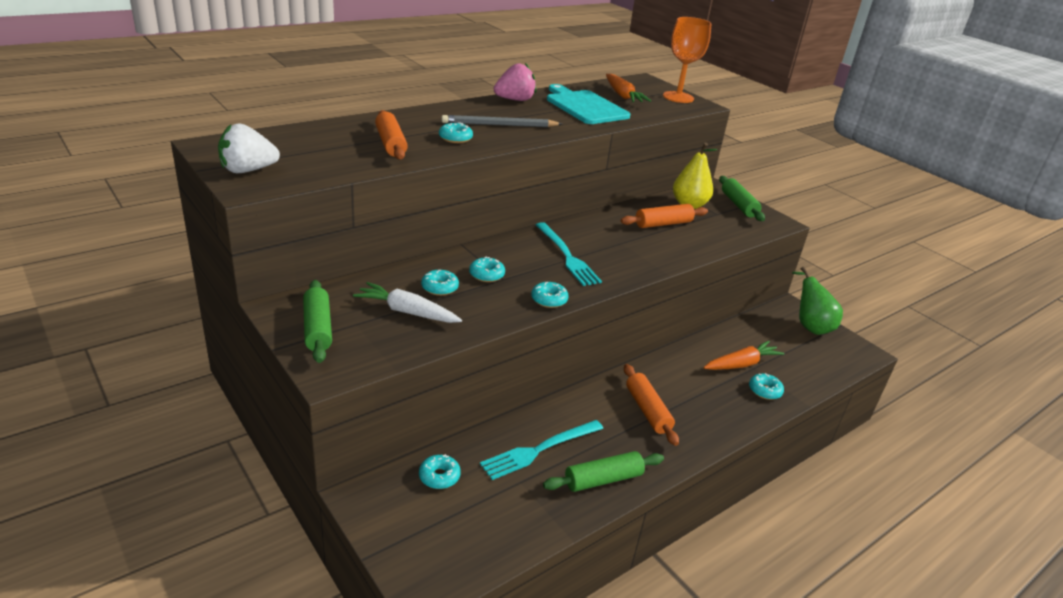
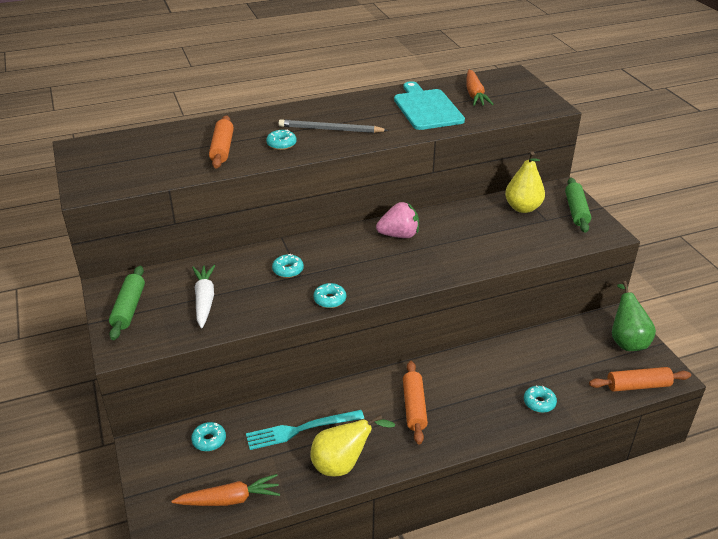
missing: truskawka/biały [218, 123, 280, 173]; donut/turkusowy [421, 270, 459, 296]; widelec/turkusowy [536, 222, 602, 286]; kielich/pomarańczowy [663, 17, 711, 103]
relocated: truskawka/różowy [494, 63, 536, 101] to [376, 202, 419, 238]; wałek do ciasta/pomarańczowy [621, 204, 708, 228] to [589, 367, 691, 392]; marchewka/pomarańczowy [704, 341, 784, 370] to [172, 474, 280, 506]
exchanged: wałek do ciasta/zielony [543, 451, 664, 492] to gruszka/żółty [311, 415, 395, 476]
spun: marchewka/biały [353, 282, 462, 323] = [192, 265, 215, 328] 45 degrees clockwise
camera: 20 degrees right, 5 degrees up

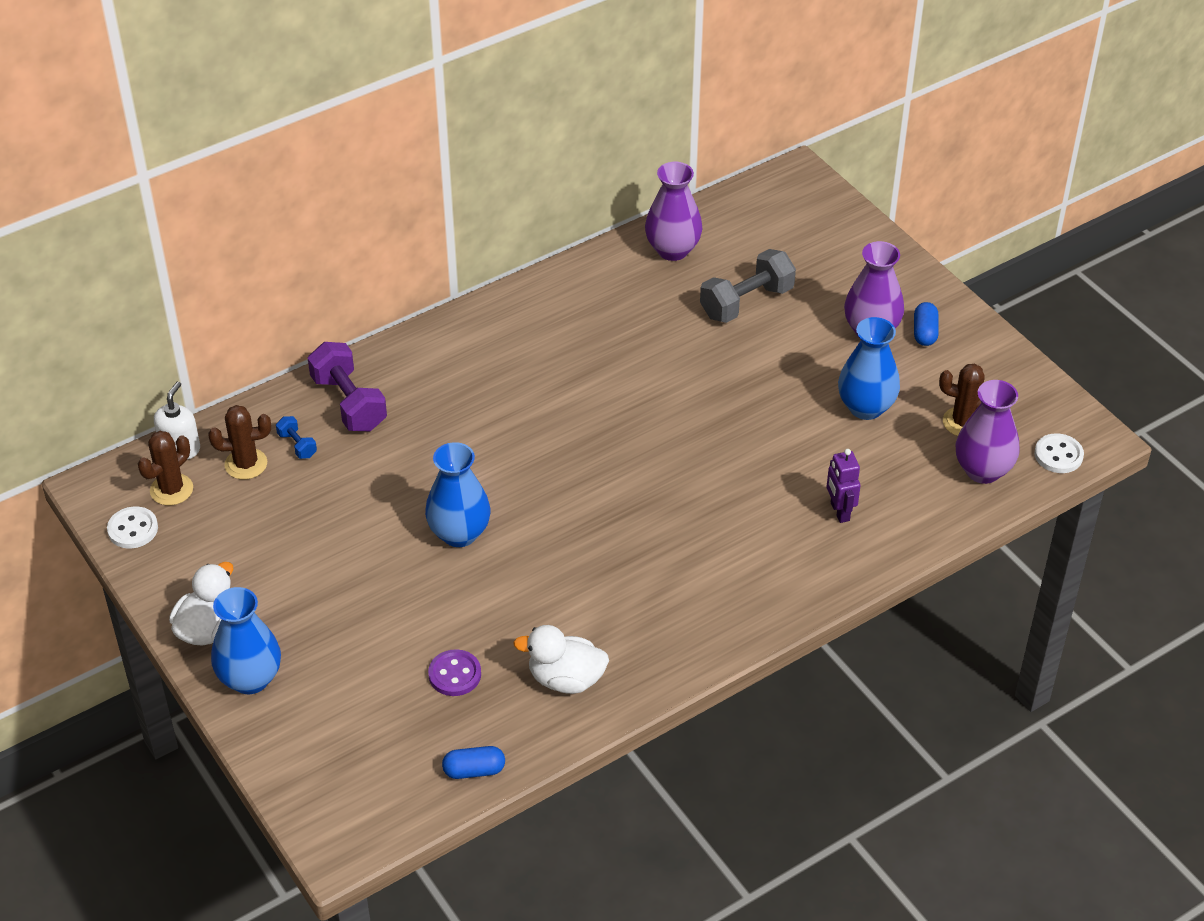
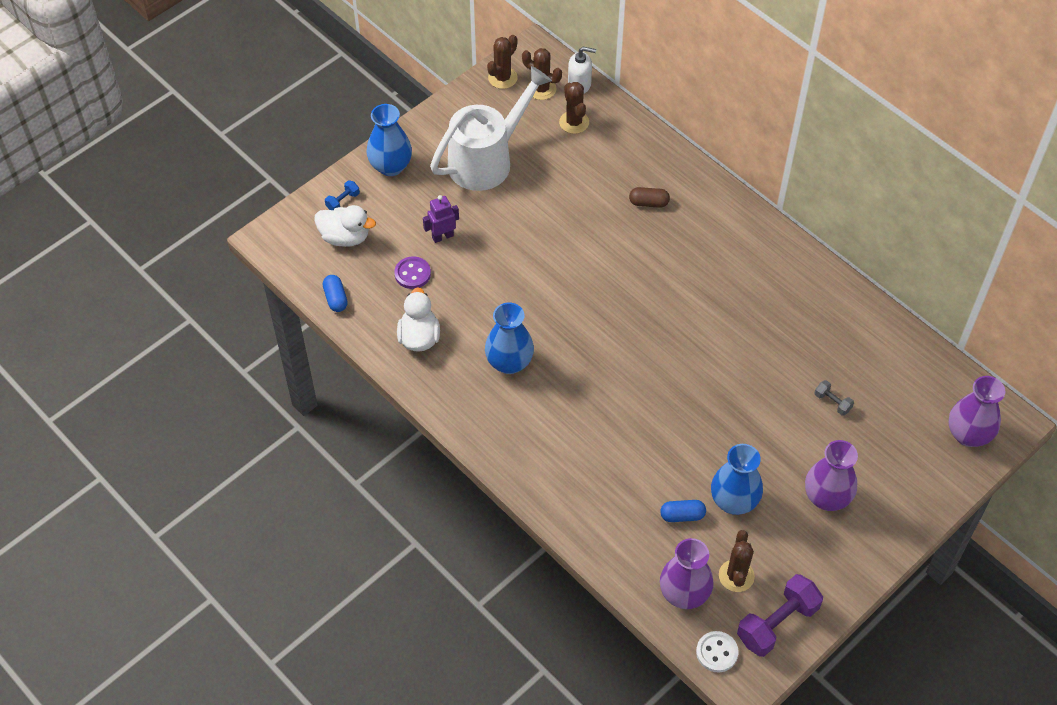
appeared: konewka/biały [430, 66, 552, 191]; kapsułka/brązowy [629, 187, 670, 208]
relocated: kaczka/biały [169, 562, 233, 646] to [314, 205, 376, 247]; hantel/niebieski [276, 416, 317, 459] to [325, 180, 360, 210]; hantel/fioletowy [308, 342, 387, 431] to [737, 574, 823, 657]; wazon/niebieski [425, 442, 491, 547] to [485, 303, 534, 374]; wazon/fioletowy [645, 162, 702, 261] to [948, 376, 1005, 447]; robot/fioletowy [826, 449, 861, 523] to [423, 195, 459, 243]; kapsułka/niebieski [914, 302, 939, 346] to [660, 500, 706, 522]
exchanged: guzik/biały [107, 507, 158, 548] to kaktus/brązowy [487, 35, 518, 89]
size: hantel/szary [700, 249, 796, 323] = [815, 380, 854, 416] x0.48
camera: 80 degrees right, 10 degrees up

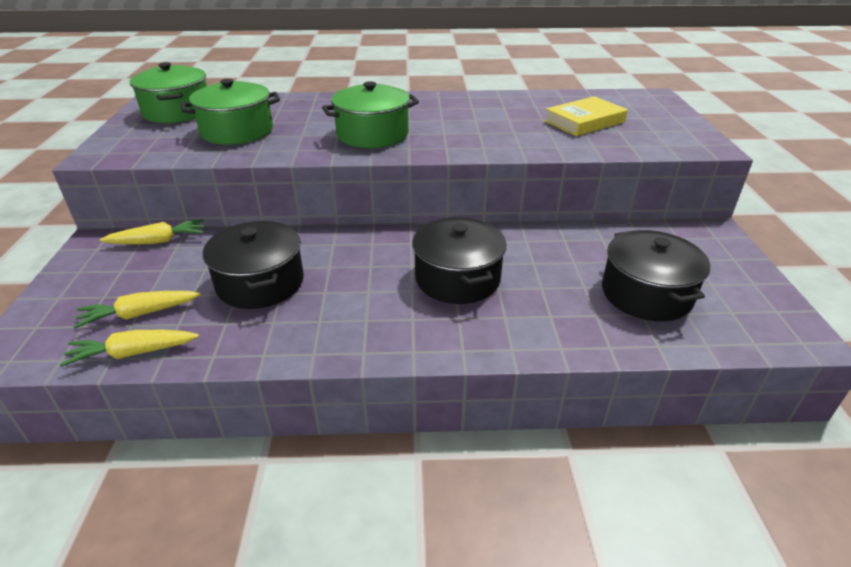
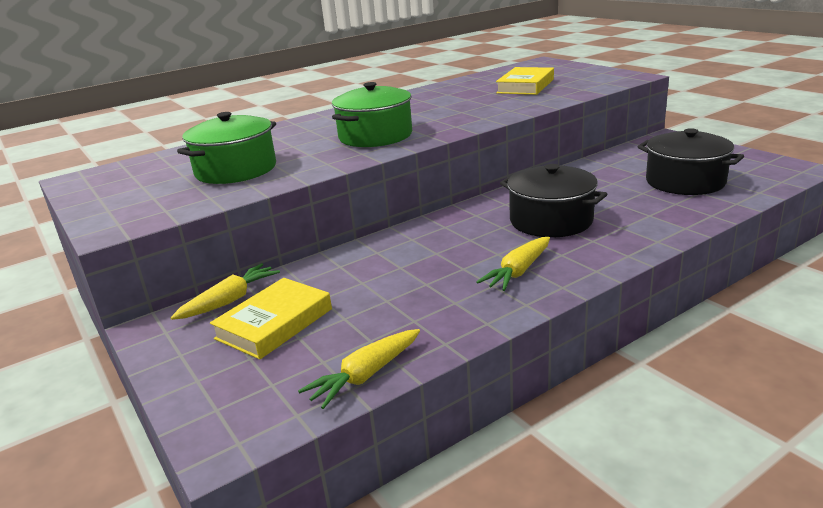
missing: garnek/zielony [130, 62, 207, 123]; garnek/czarny [203, 221, 304, 309]
appeared: książka/żółty [210, 278, 332, 359]
relocated: marchewka/żółty [73, 291, 201, 329] to [476, 237, 550, 291]
camera: 30 degrees left, 10 degrees down

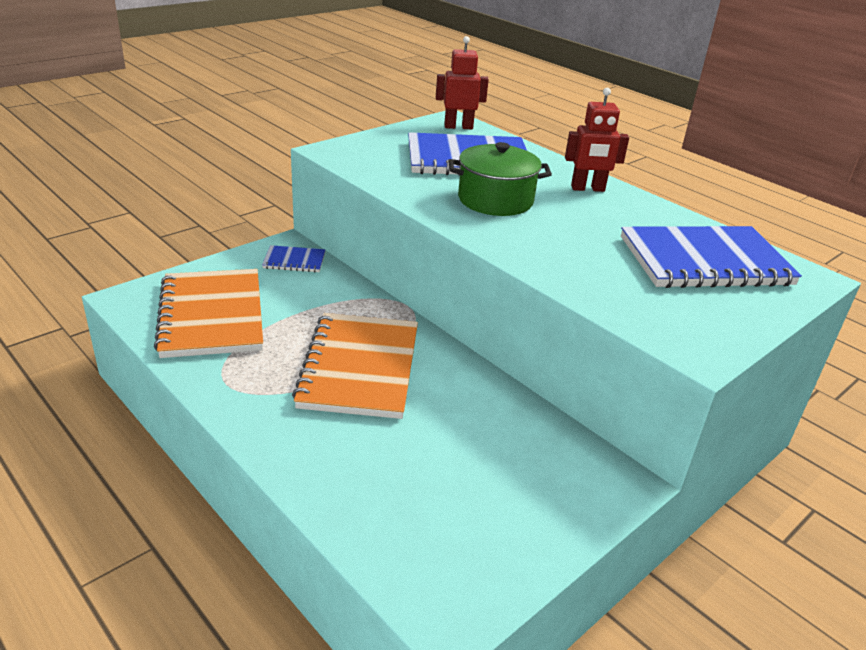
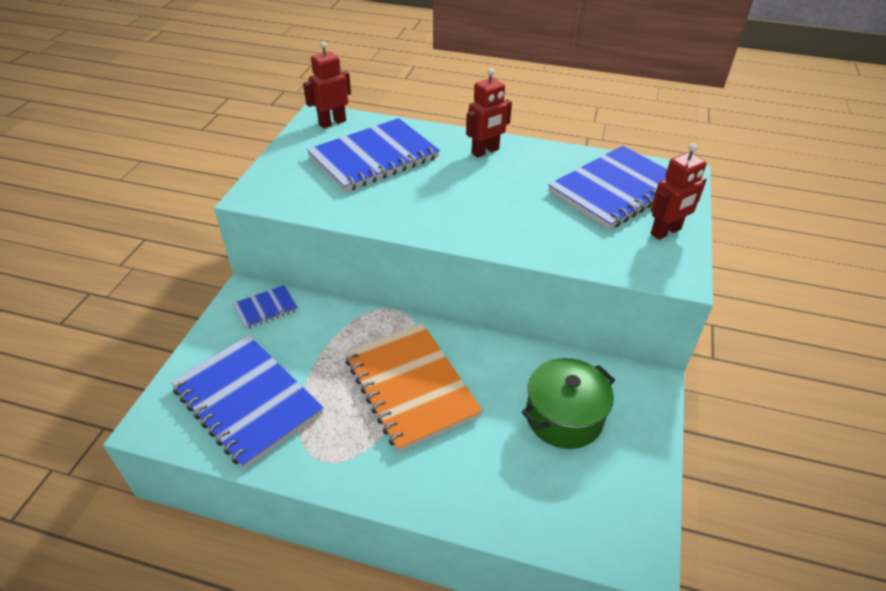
appeared: robot/czerwony [651, 144, 707, 240]
relocated: garnek/zielony [448, 142, 552, 216] to [522, 358, 615, 449]
colour: zeszyt/pomarańczowy [154, 269, 263, 358] to zeszyt/niebieski [171, 335, 324, 469]
camera: 30 degrees left, 10 degrees up

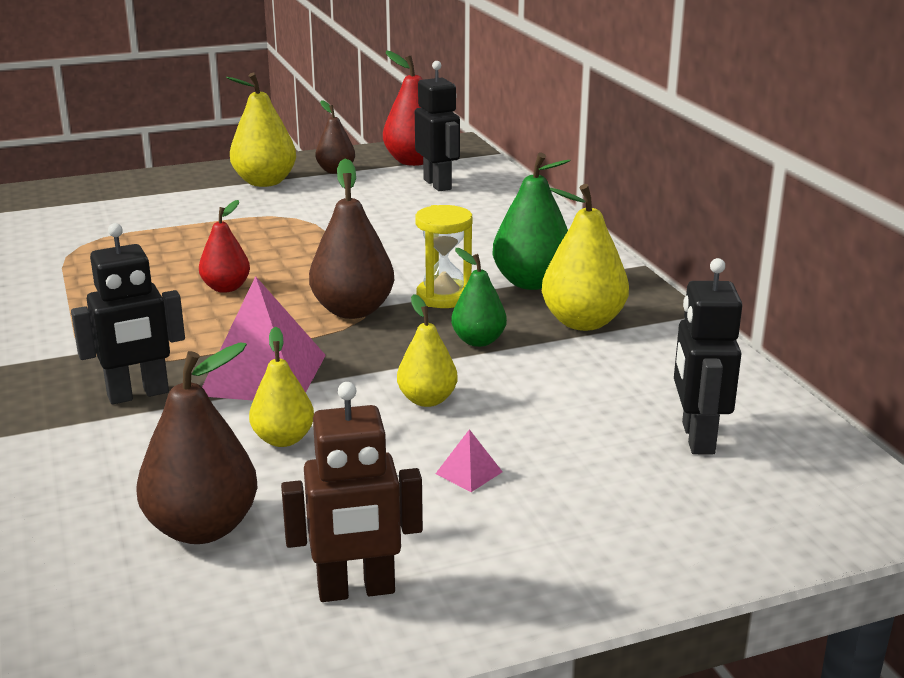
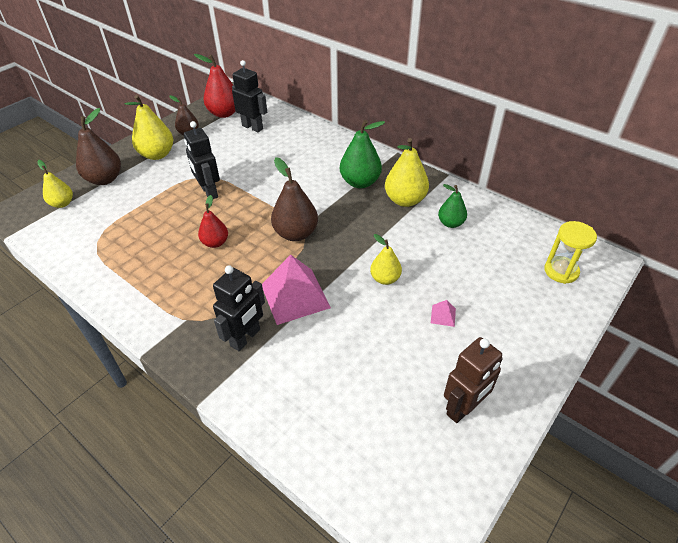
relocated: gruszka/brązowy [136, 342, 258, 544] to [76, 108, 121, 185]; gruszka/żółty [249, 327, 314, 447] to [37, 160, 73, 208]; klepsydra/żółty [415, 205, 473, 308] to [544, 221, 597, 284]; gruszka/zielony [451, 248, 507, 347] to [438, 184, 467, 228]; robot/czarny [674, 258, 742, 455] to [184, 121, 220, 199]
camera: 30 degrees left, 20 degrees up

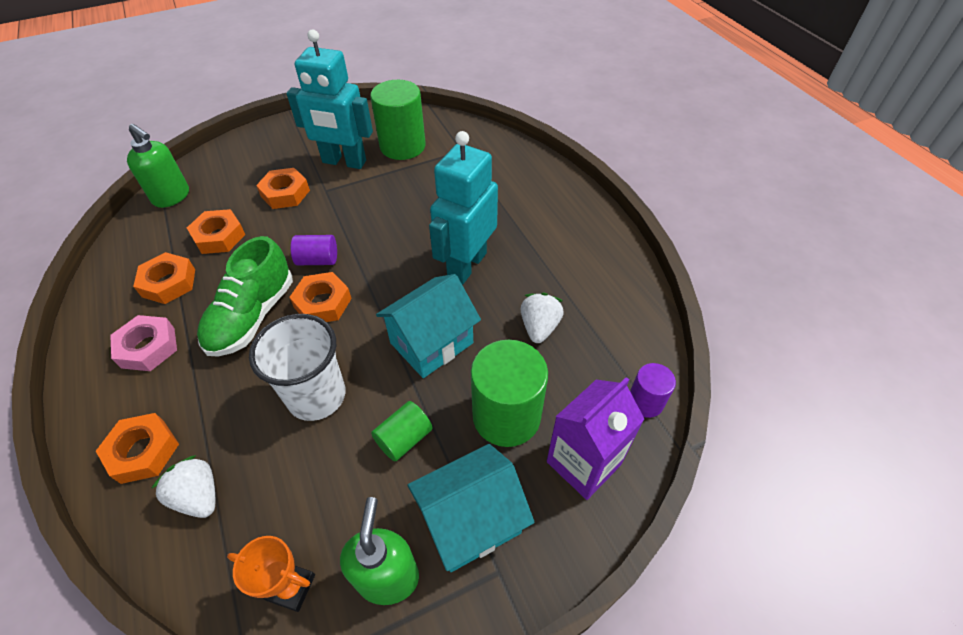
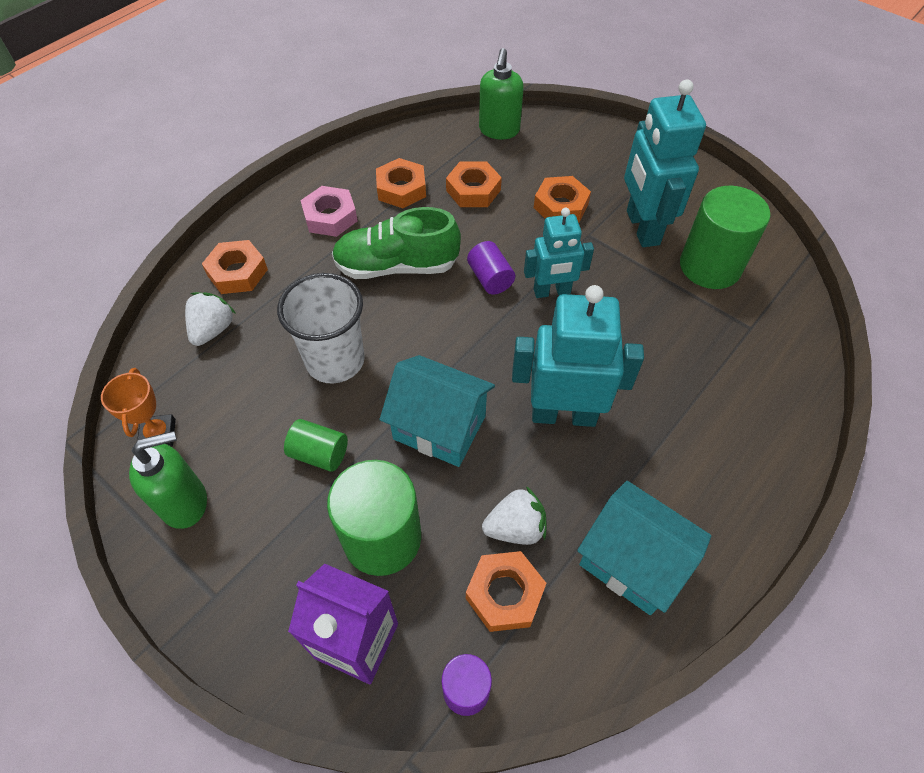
appeared: robot/turkusowy [524, 208, 594, 298]
relocated: nakrętka/pomarańczowy [289, 272, 352, 322] to [466, 551, 546, 632]; domek/turkusowy [408, 444, 535, 572] to [577, 481, 711, 615]
camera: 65 degrees right, 5 degrees up

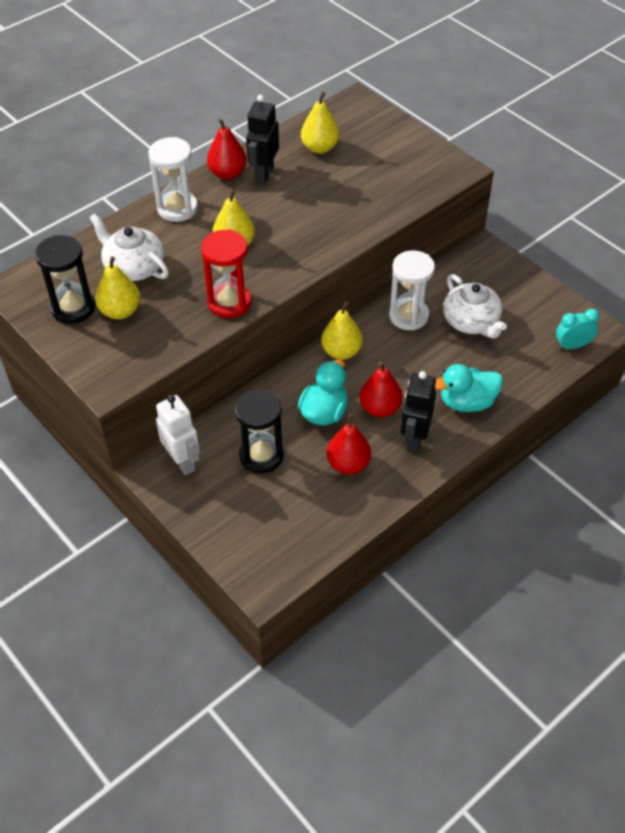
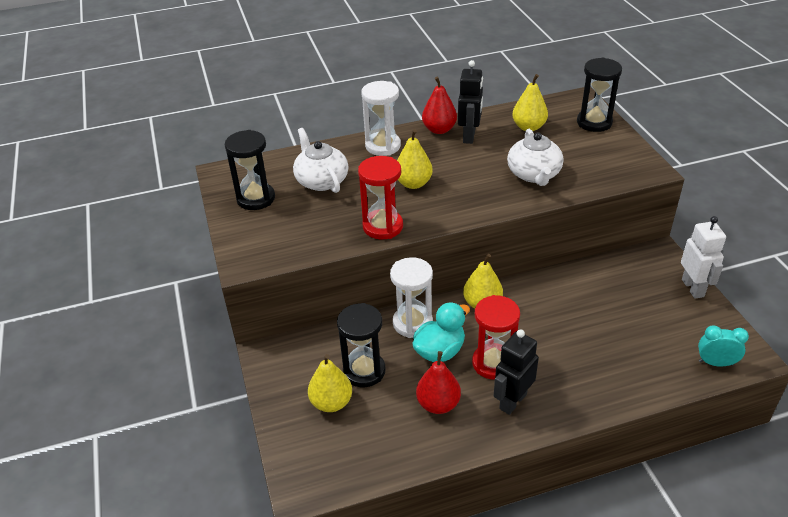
missing: kaczka/turkusowy [435, 364, 503, 412]
appeared: klepsydra/czarny [577, 57, 622, 132]
relocated: gruszka/żółty [95, 257, 141, 319] to [308, 354, 352, 412]; robot/biały [156, 395, 200, 475] to [681, 216, 726, 299]; klepsydra/biały [389, 250, 435, 331] to [390, 257, 433, 338]; imbryk/biały [443, 274, 507, 338] to [507, 129, 564, 186]
exchanged: gruszka/czerwony [359, 361, 403, 417] to klepsydra/czerwony [472, 295, 520, 379]
spun: robot/czarny [246, 95, 279, 184] = [458, 60, 483, 144] 150 degrees clockwise
camera: 25 degrees right, 10 degrees down

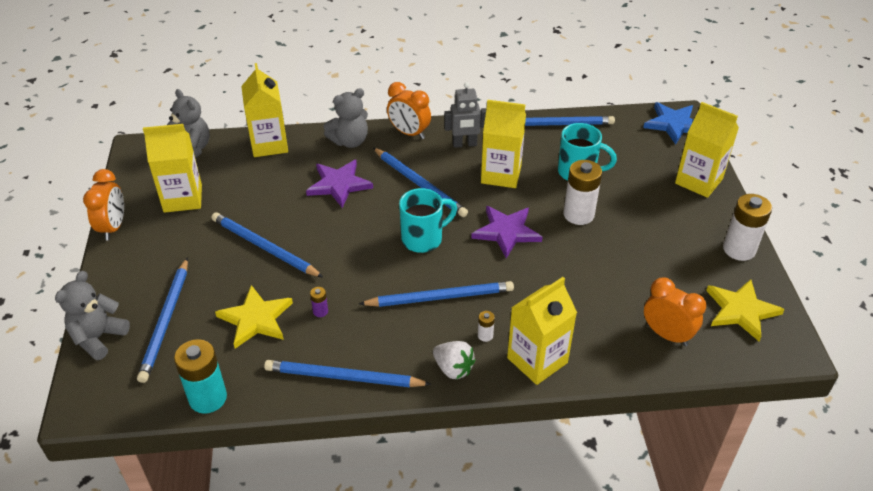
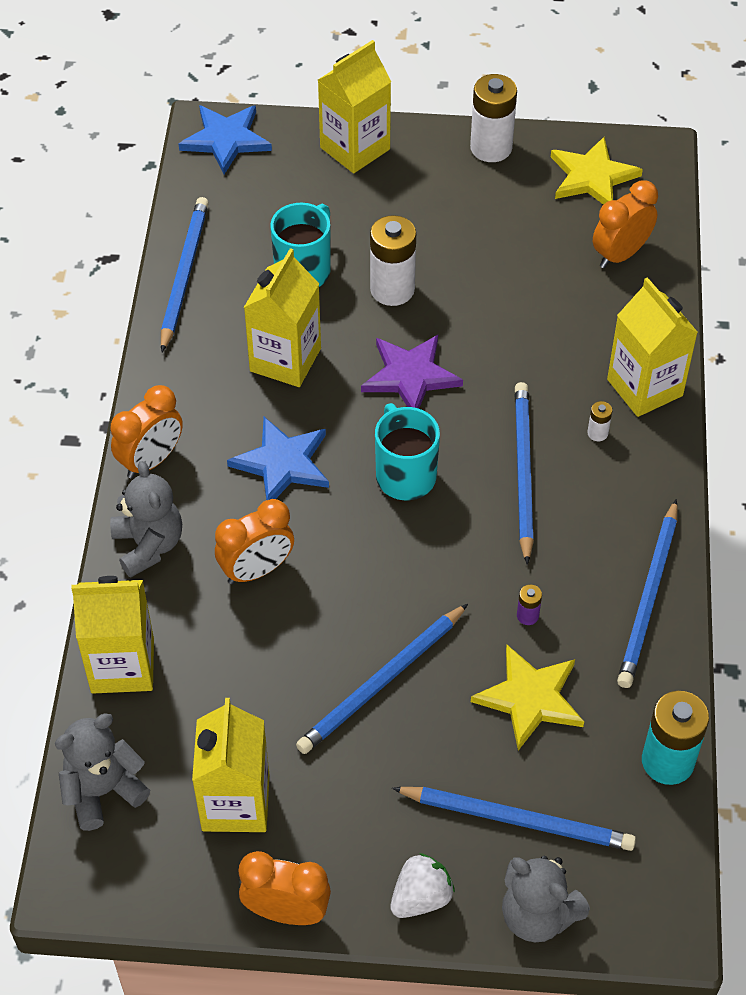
missing: robot/szary [444, 82, 487, 148]
relocated: truskawka/biały [433, 341, 475, 379] to [390, 853, 455, 918]
exchanged: gwiazda/fioletowy [306, 160, 373, 208] to budzik/pomarańczowy [215, 499, 294, 584]; ołówek/niebieski [373, 148, 468, 217] to gwiazda/niebieski [227, 417, 329, 500]
camera: 80 degrees left, 10 degrees up

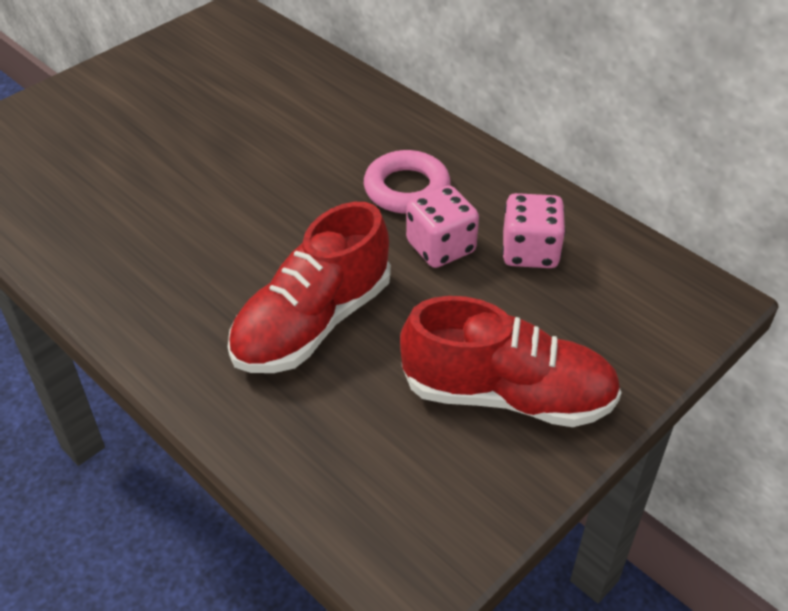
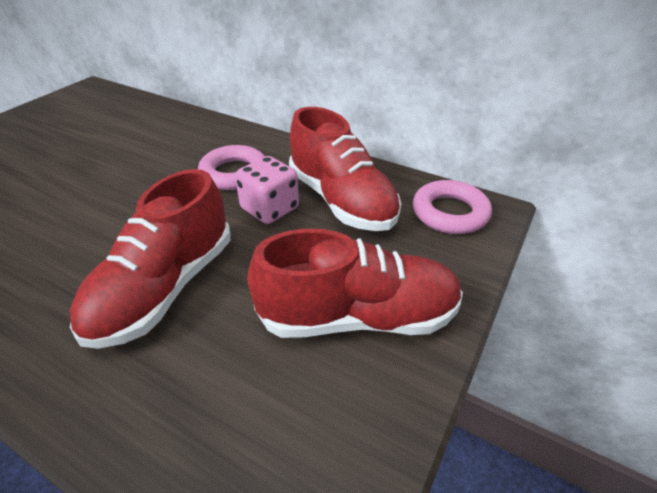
appeared: pierścień/różowy [413, 180, 492, 234]
exchanged: kostka do gry/różowy [502, 193, 566, 268] to but/czerwony [289, 107, 401, 231]
camera: 15 degrees left, 5 degrees down

